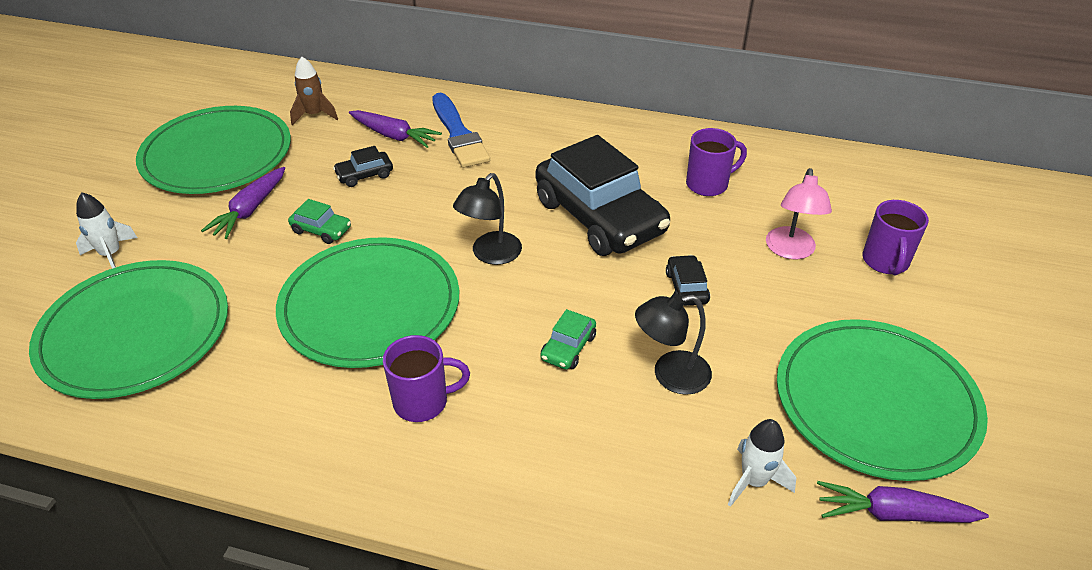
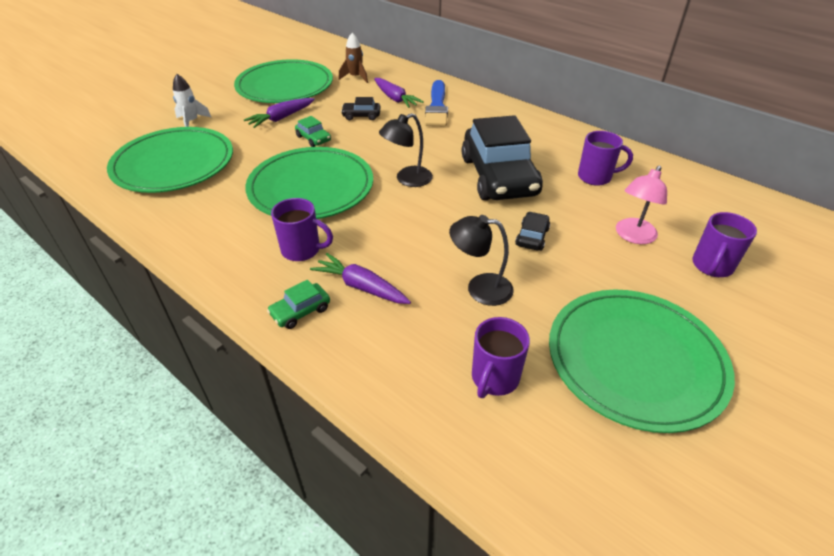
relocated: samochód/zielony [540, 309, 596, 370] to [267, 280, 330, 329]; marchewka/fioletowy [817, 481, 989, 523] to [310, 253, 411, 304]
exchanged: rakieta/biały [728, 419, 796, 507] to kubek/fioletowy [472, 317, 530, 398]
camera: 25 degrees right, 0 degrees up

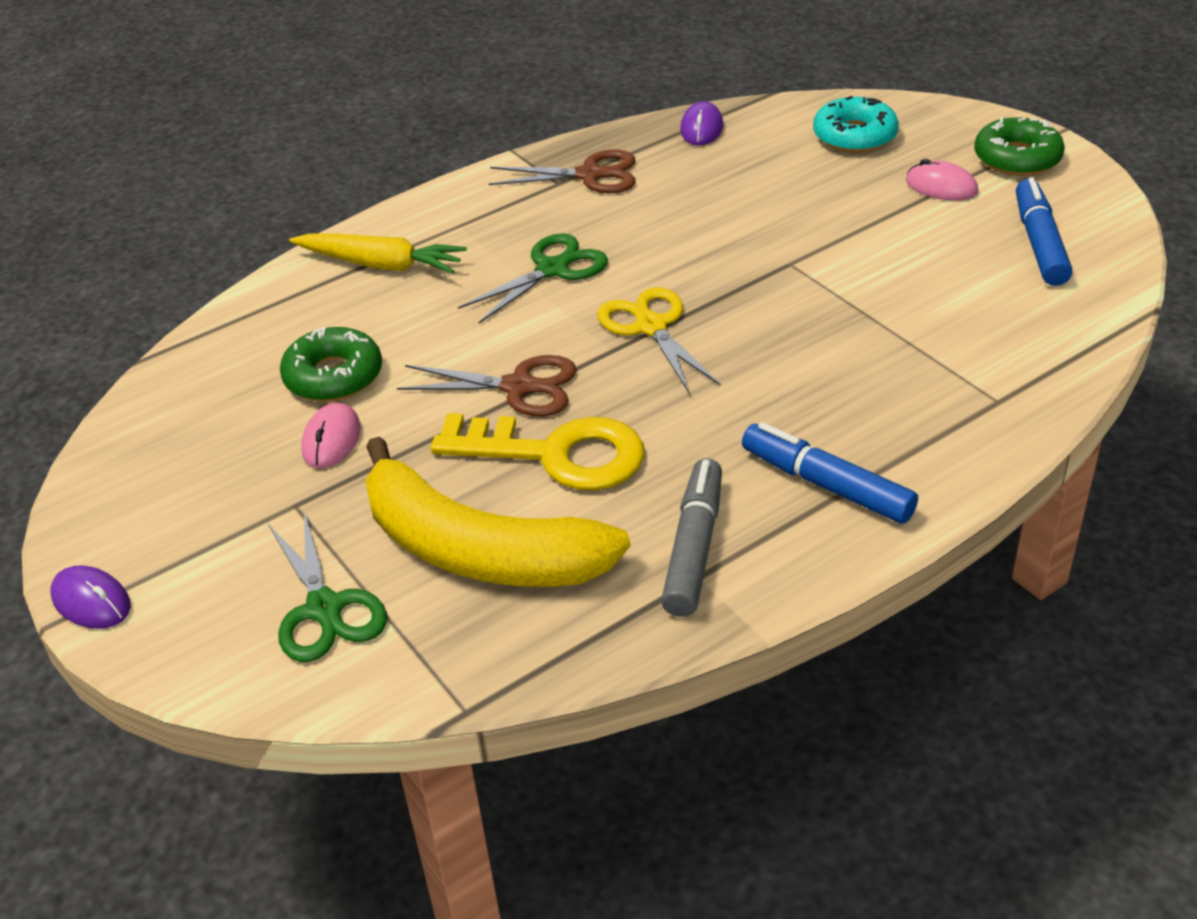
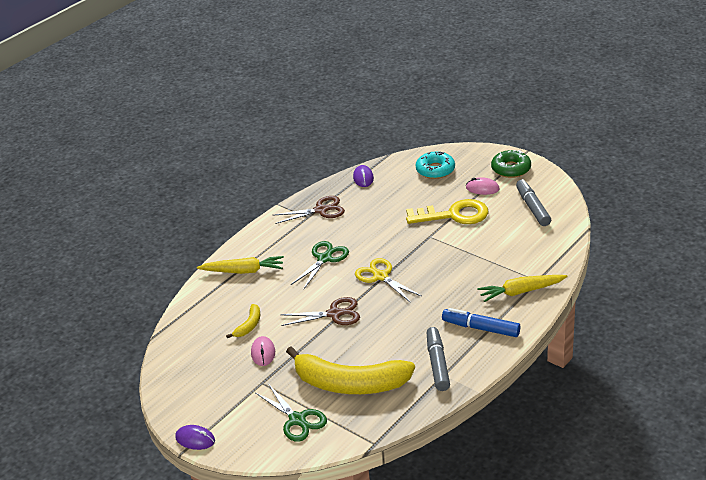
appeared: marchewka/żółty [477, 275, 568, 302]
relocated: klucz/żółty [431, 413, 645, 491] to [406, 199, 488, 224]
exchanged: donut/zielony [280, 327, 382, 402] to banan/żółty [226, 304, 260, 338]
colour: flamaster/niebieski [1016, 177, 1072, 286] to flamaster/szary [516, 179, 551, 226]
camera: 15 degrees left, 5 degrees down

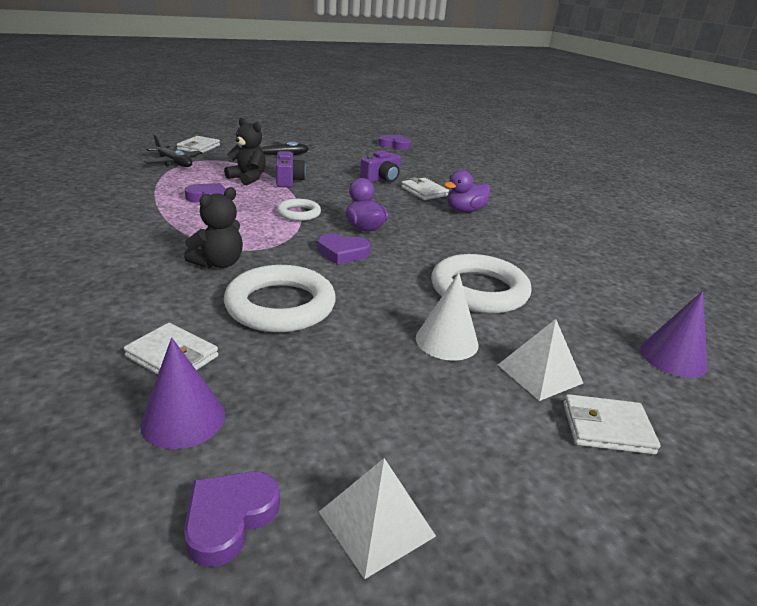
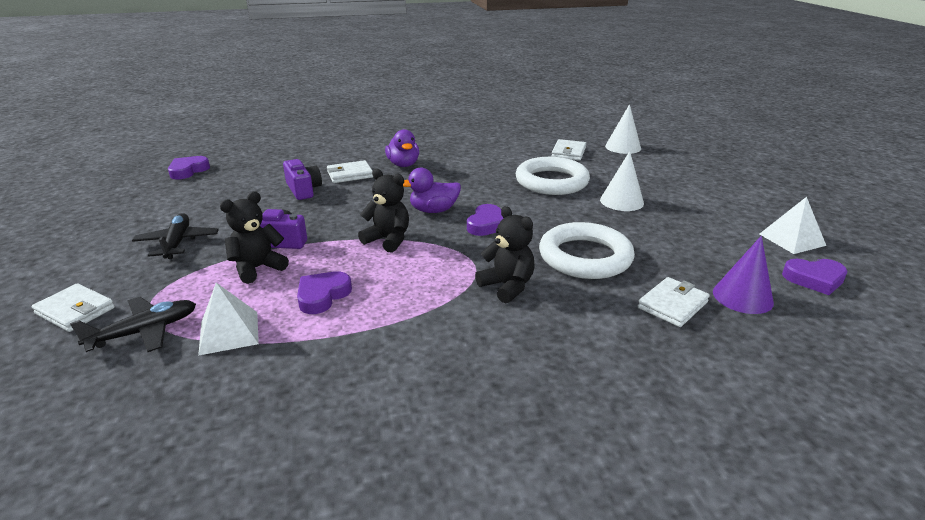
relocated: piramida/biały [498, 319, 583, 401] to [198, 283, 259, 356]; portfel/biały [563, 394, 660, 454] to [551, 139, 586, 161]
exchanged: pierścień/biały [277, 199, 321, 221] to miś/czarny [358, 169, 409, 253]
colour: stożek/fioletowy [640, 291, 708, 378] to stożek/biały [605, 104, 641, 154]
spun: serce/fioletowy [184, 471, 280, 567] = [782, 259, 848, 295] 45 degrees counterclockwise
camera: 75 degrees left, 0 degrees up

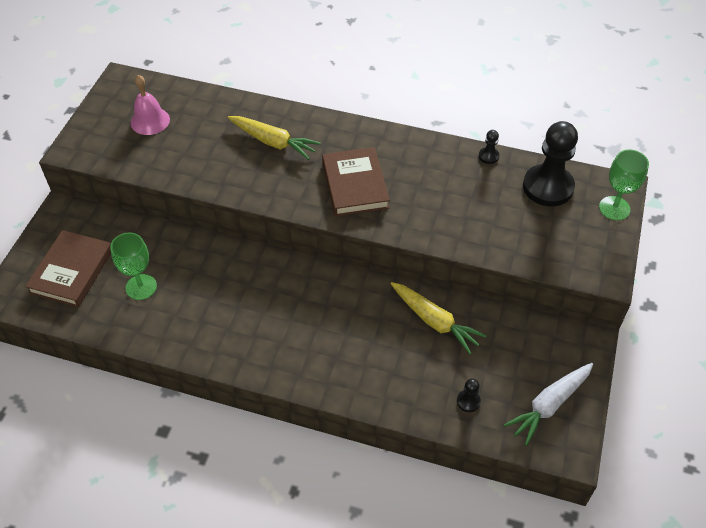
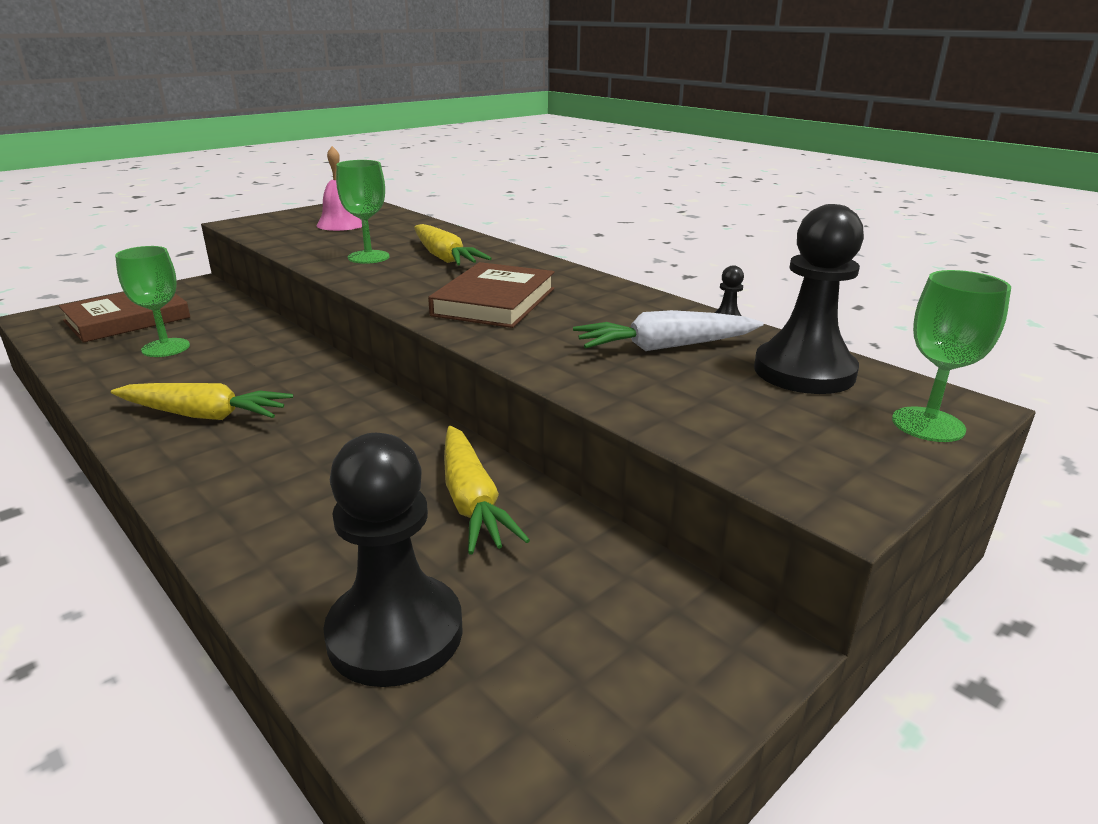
appeared: marchewka/żółty [111, 383, 293, 420]; kielich/zielony [336, 160, 390, 264]
relocated: marchewka/biały [504, 363, 593, 446] to [573, 310, 764, 351]
size: pionek/czarny [457, 378, 481, 412] = [323, 433, 463, 687] x2.39
camera: 30 degrees right, 25 degrees down

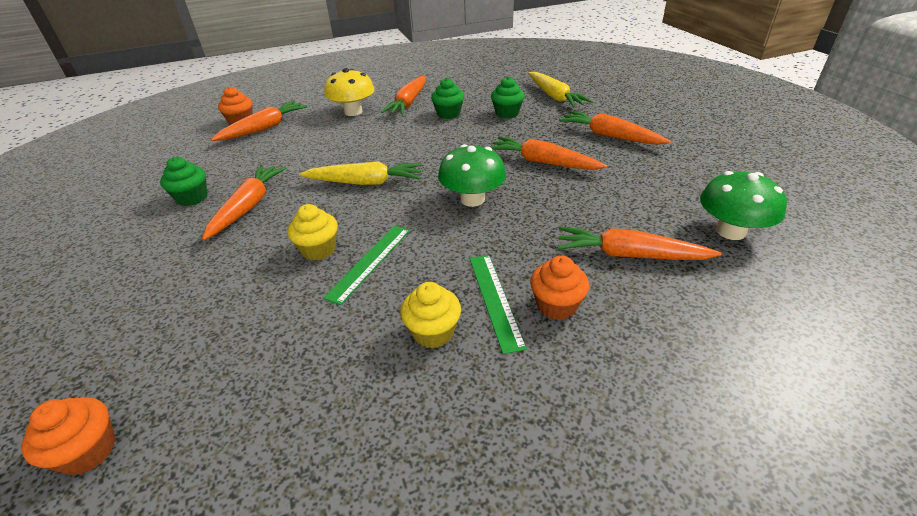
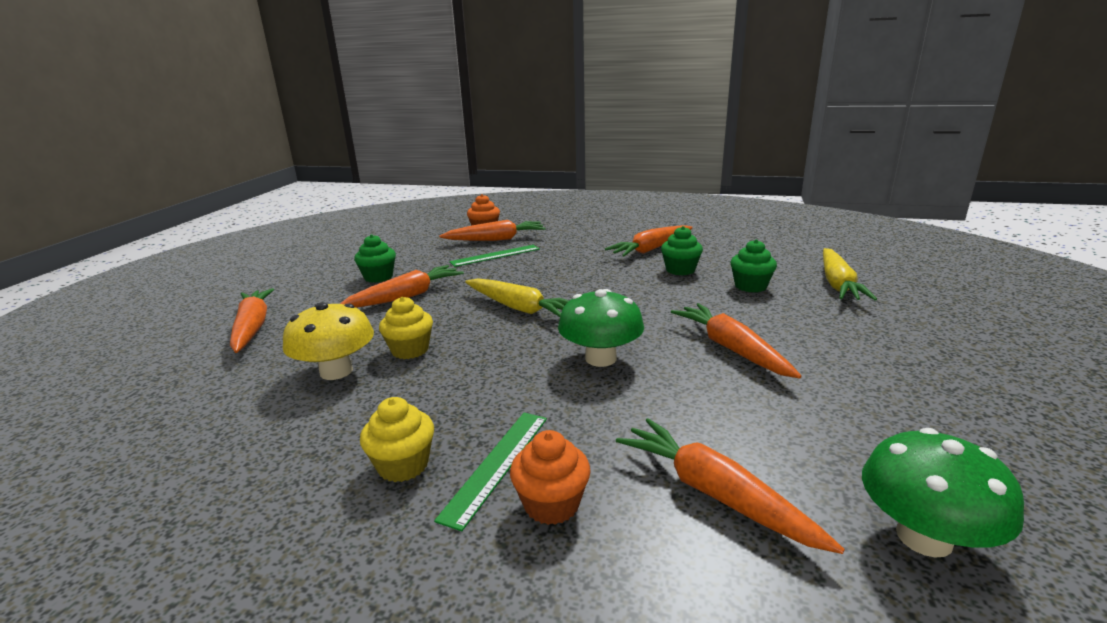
missing: muffinka/pomarańczowy [21, 397, 115, 475]
relocated: linijka/zielony [323, 225, 410, 305] to [450, 245, 540, 267]; grzyb/żółty [324, 68, 375, 116] to [283, 302, 374, 380]; marchewka/pomarańczowy [559, 111, 671, 145] to [230, 288, 274, 353]
camera: 35 degrees right, 15 degrees down

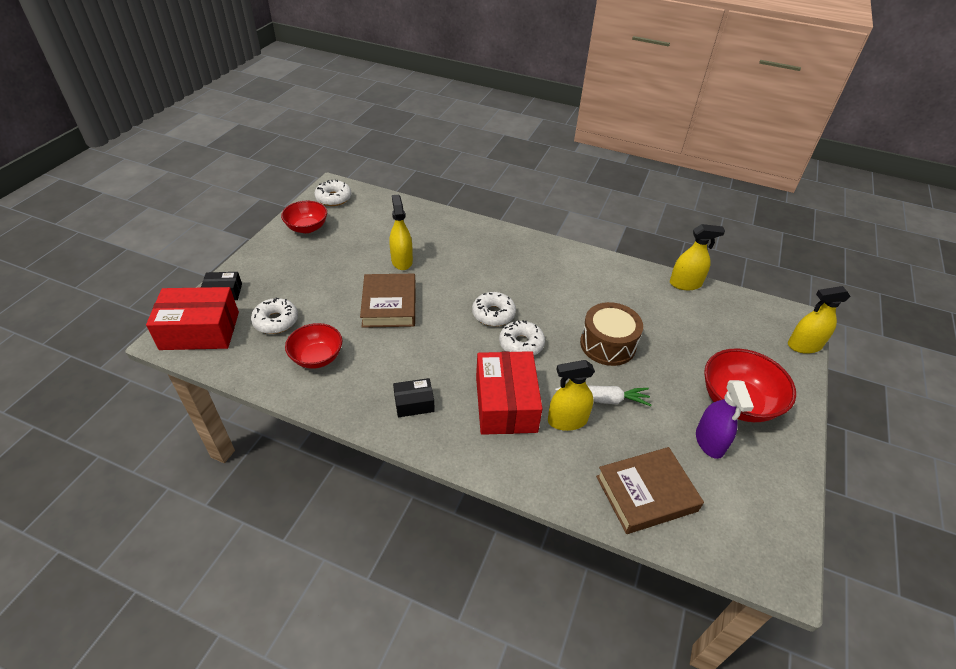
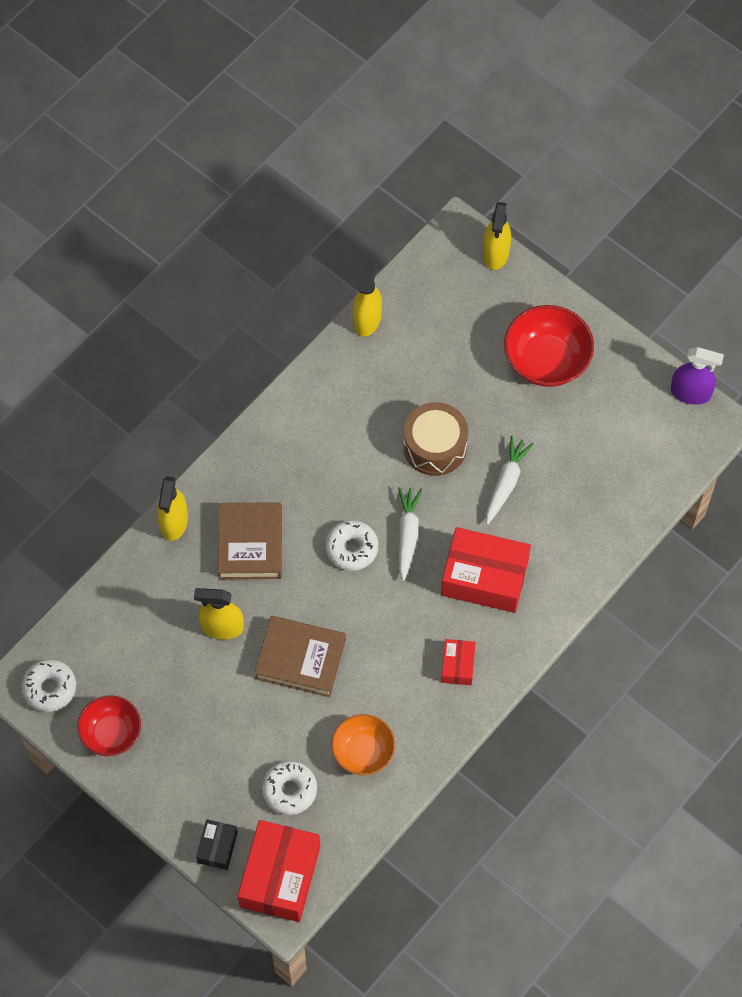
relocated: spryskiwacz/żółty [548, 360, 595, 431] to [157, 476, 188, 541]; książka/brązowy [596, 447, 704, 534] to [218, 502, 282, 580]; spryskiwacz/fioletowy [696, 380, 754, 459] to [671, 347, 724, 405]
exchanged: donut/biały [499, 320, 545, 355] to marchewka/biały [398, 487, 422, 581]
colour: miska/czerwony [285, 323, 342, 369] to miska/pomarańczowy [331, 714, 395, 775]; pudełko/czarny [393, 378, 435, 417] to pudełko/czerwony [441, 639, 476, 685]
camera: 70 degrees left, 20 degrees up

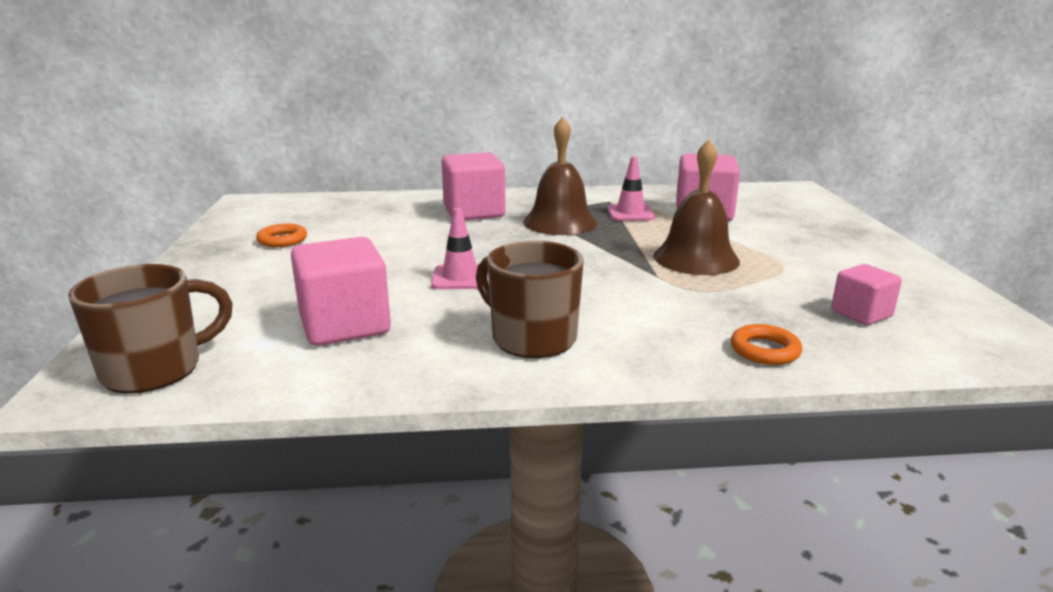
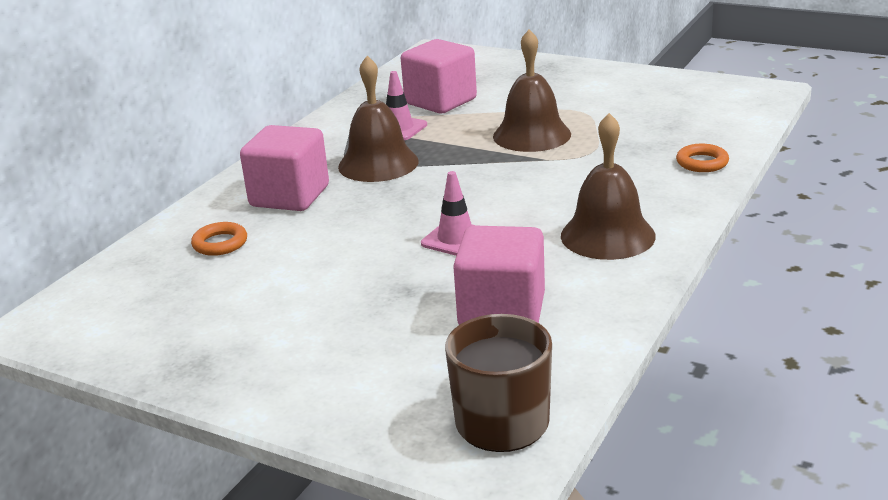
missing: sześcian/różowy [831, 264, 902, 325]
relocated: pierścień/pomarańczowy [256, 223, 307, 247] to [191, 222, 247, 256]
exchanged: kubek/brązowy [476, 241, 584, 358] to dzwonek/brązowy [561, 113, 656, 260]
camera: 55 degrees left, 5 degrees up

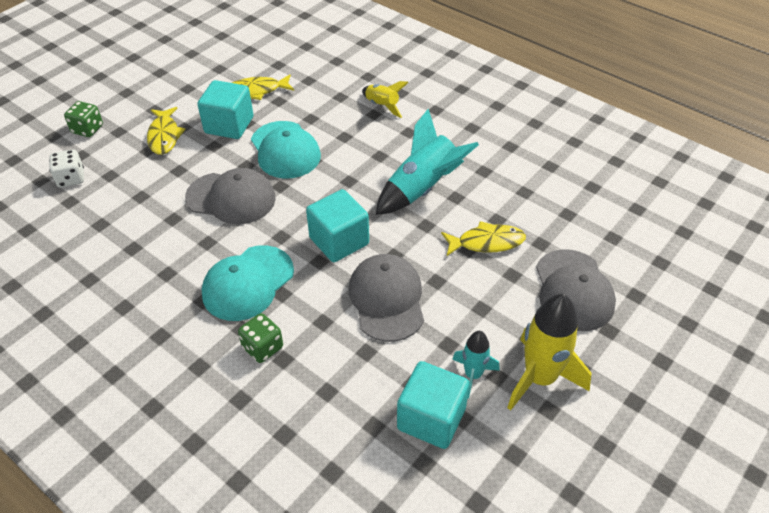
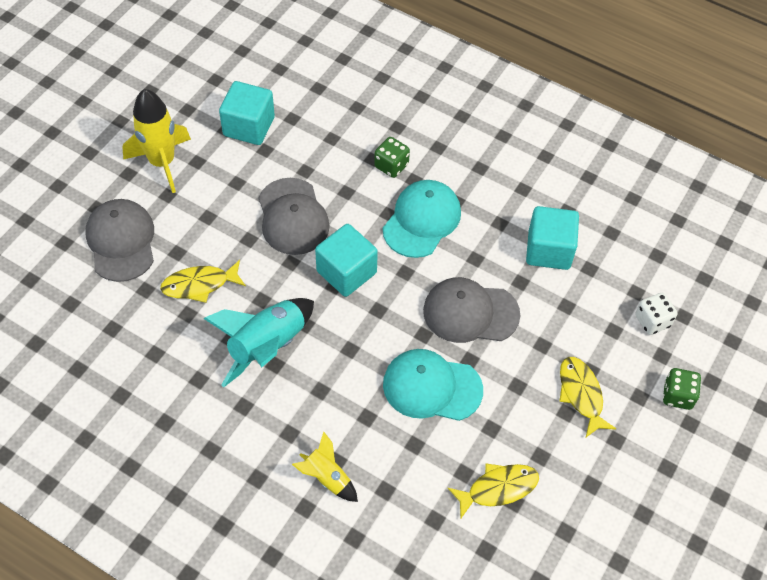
missing: rakieta/turkusowy [452, 331, 500, 399]
relocated: sześcian/turkusowy [197, 80, 253, 139] to [526, 206, 579, 270]
spun: czapka/turkusowy [251, 121, 321, 179] = [383, 349, 483, 421] 45 degrees counterclockwise
camera: 170 degrees right, 10 degrees up

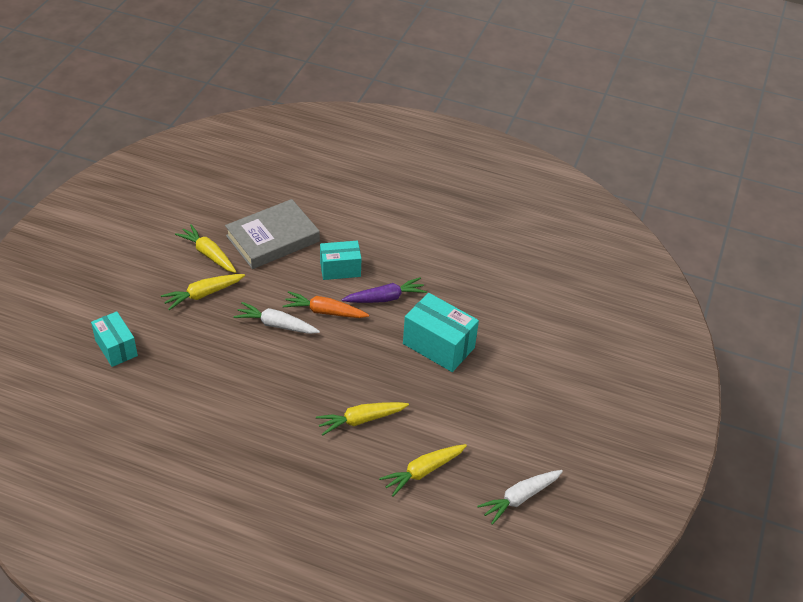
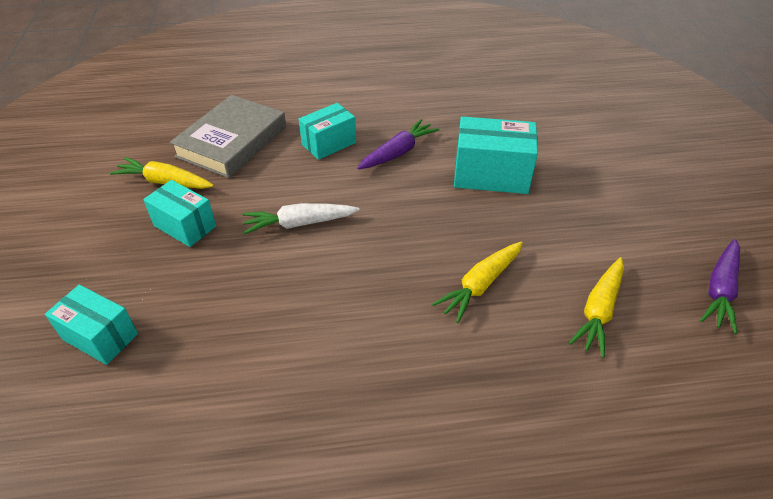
missing: marchewka/pomarańczowy [283, 291, 369, 318]
exchanged: marchewka/żółty [161, 274, 245, 310] to pudełko/turkusowy [143, 180, 216, 247]
colour: marchewka/biały [477, 470, 563, 525] to marchewka/fioletowy [700, 239, 740, 334]
camera: 25 degrees left, 0 degrees up

